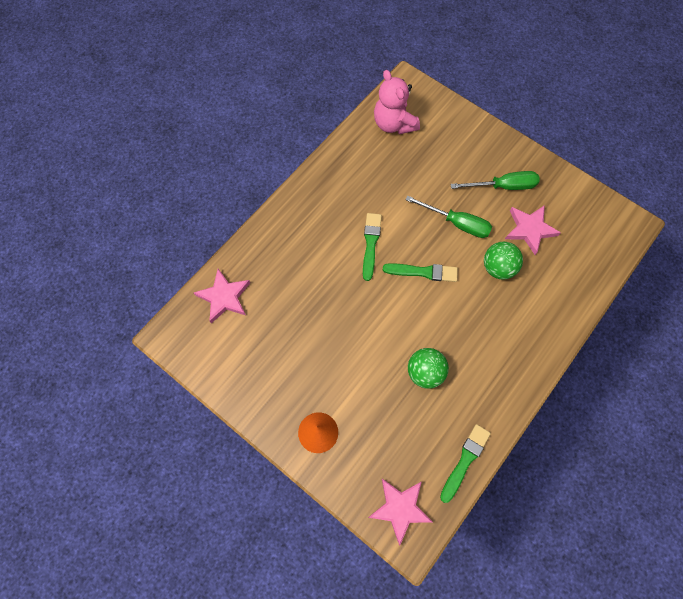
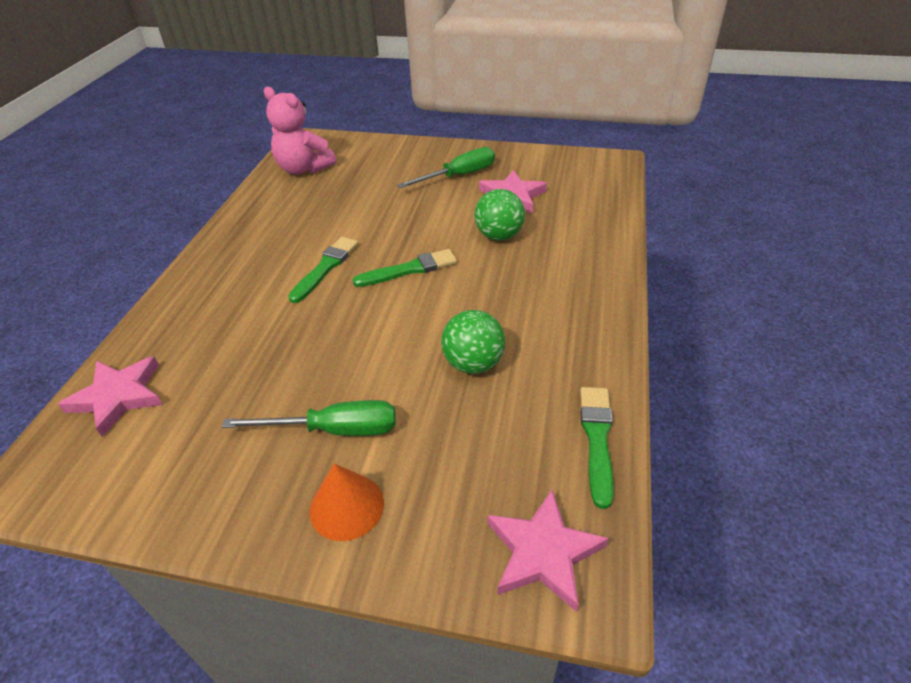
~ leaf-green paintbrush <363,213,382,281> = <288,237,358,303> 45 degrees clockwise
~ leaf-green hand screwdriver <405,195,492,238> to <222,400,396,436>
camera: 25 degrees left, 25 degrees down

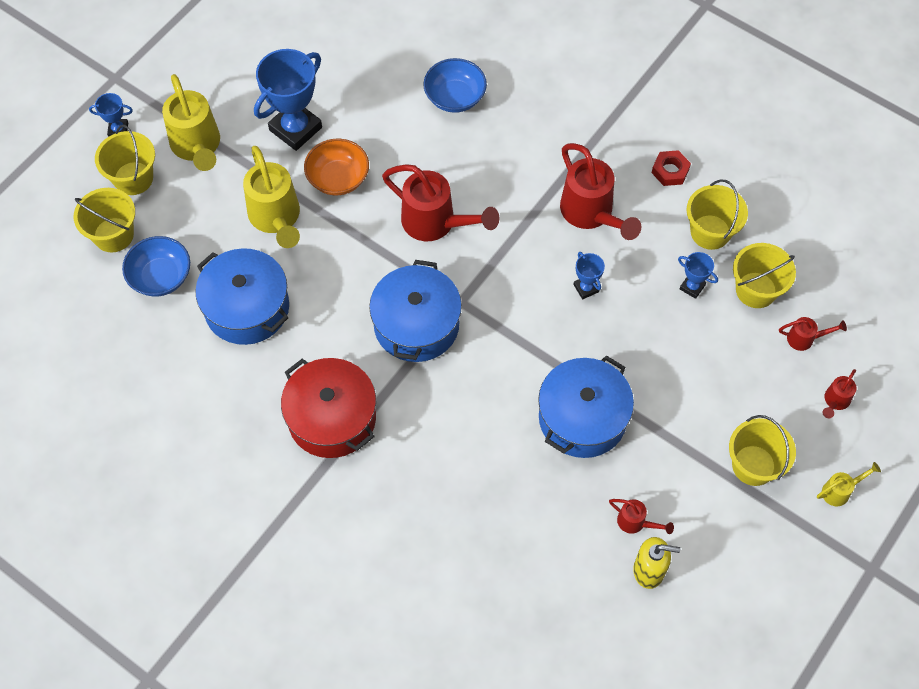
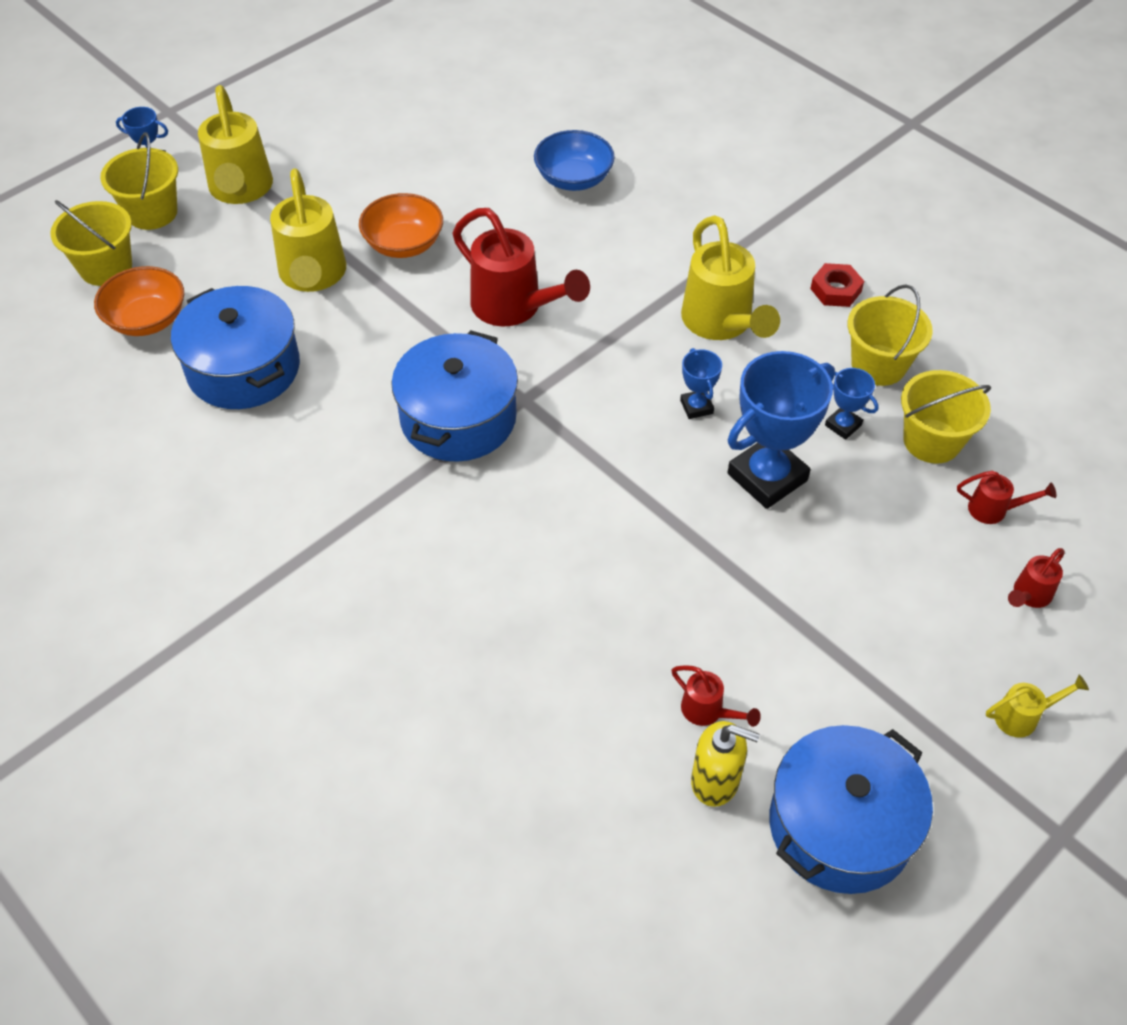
~ royal blue serving bowl <122,236,190,296> to bright orange serving bowl <94,266,184,336>
~ royal blue award cup <254,49,322,151> to <728,351,835,509>
- crimson stockpot <281,358,376,458>
~ royal blue stockpot <538,355,634,458> to <770,725,933,894>
~ crimson sprinkling can <560,143,641,240> to bright yellow sprinkling can <681,215,780,340>
- bright yellow pail <729,415,796,486>
camera: 10 degrees right, 10 degrees down

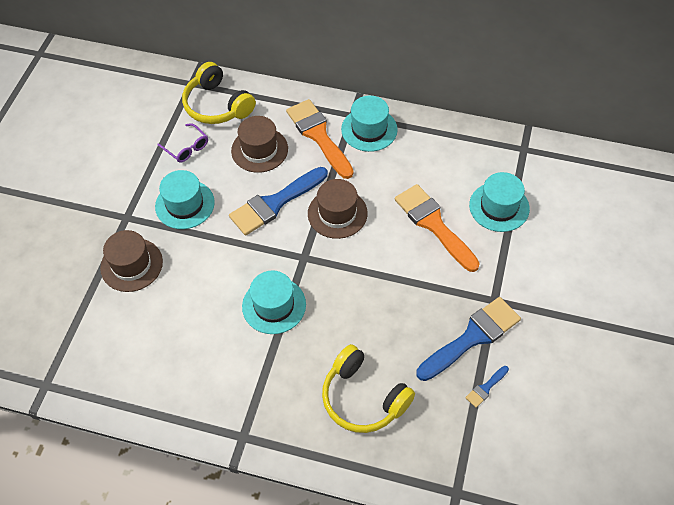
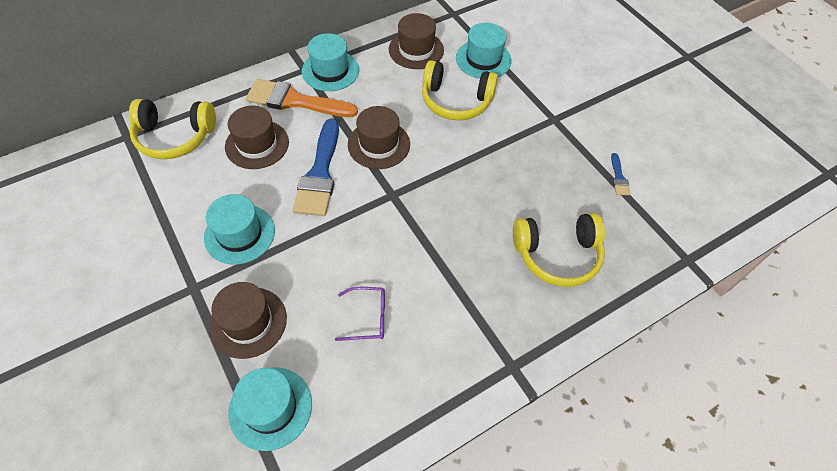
~ violet eyeglasses <157,123,208,163> to <335,287,385,341>
~ aqua hat <242,270,306,334> to <228,367,312,451>
~ bright orange paintbrush <395,184,480,272> to bright yellow headphones <422,60,498,120>
- royal blue paintbrush <416,297,521,381>
+ russet hat <389,13,444,69>
camera: 50 degrees left, 0 degrees up

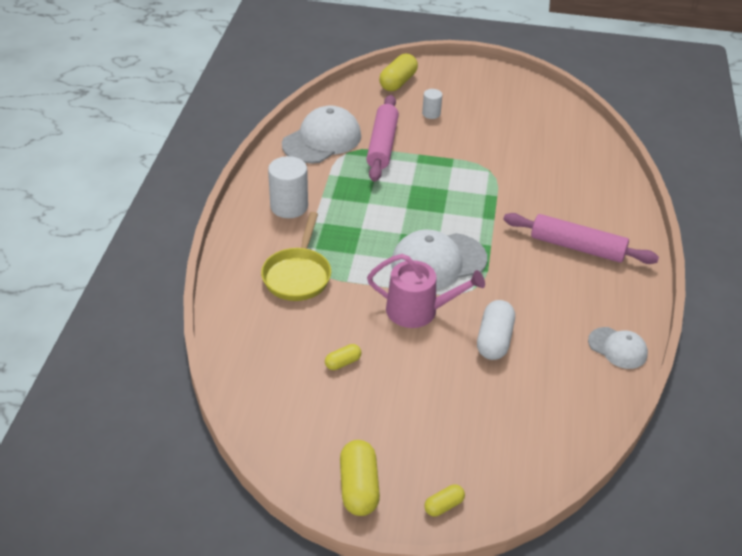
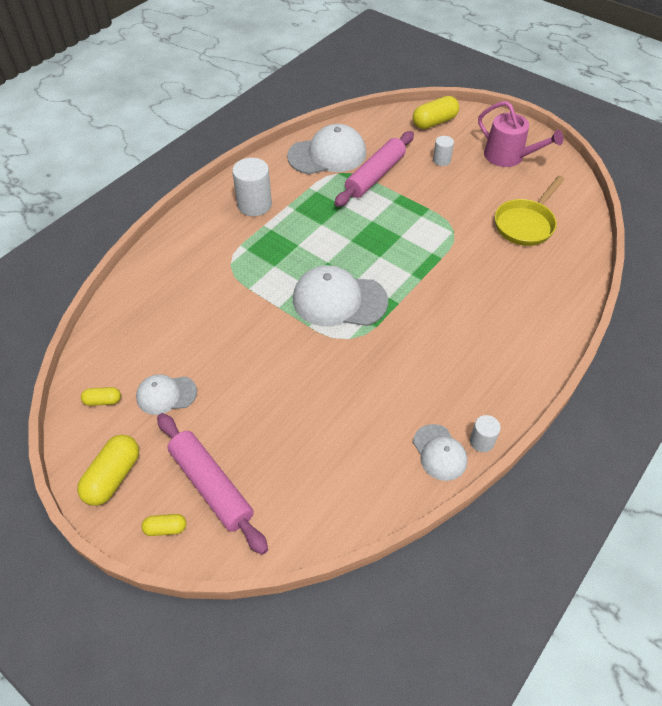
~ bright yellow pan <261,212,331,301> to <495,176,565,246>
~ bright yellow pill <325,344,361,370> to <81,387,121,406>
~ rose-pink sprinkling can <367,254,485,328> to <478,101,563,167>
- white pill <477,300,515,360>
~ rose-pink pastry roller <503,213,659,264> to <157,413,268,555>
+ white peaked cap <136,374,197,415>
+ white cylinder shape <470,415,501,452>
camera: 30 degrees right, 10 degrees up

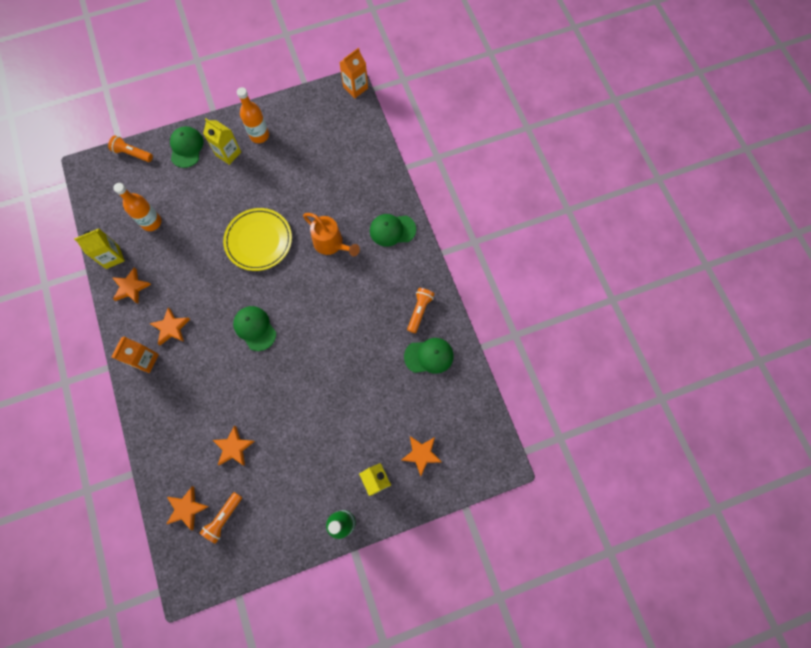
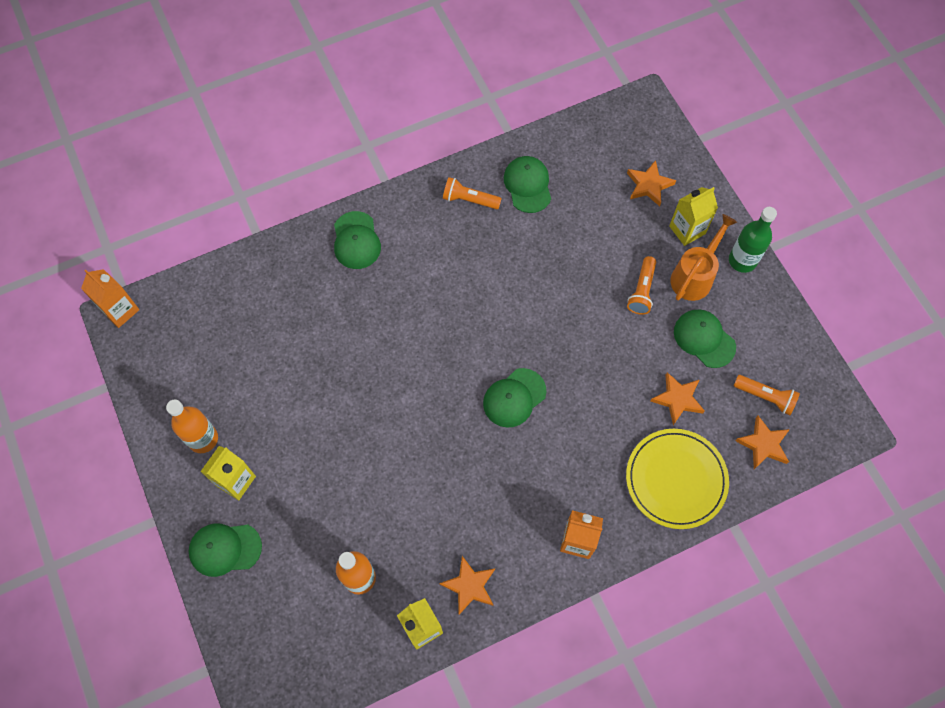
~ bright orange flashlight <108,136,153,162> to <627,256,656,315>
- bright orange five-pointed star <149,308,190,345>
~ bright yellow dinner plate <223,208,292,271> to <626,429,729,529>
~ bright orange sprinkling can <303,213,360,256> to <670,214,737,301>
+ leaf-green peaked cap <674,309,736,368>
camera: 95 degrees left, 5 degrees down

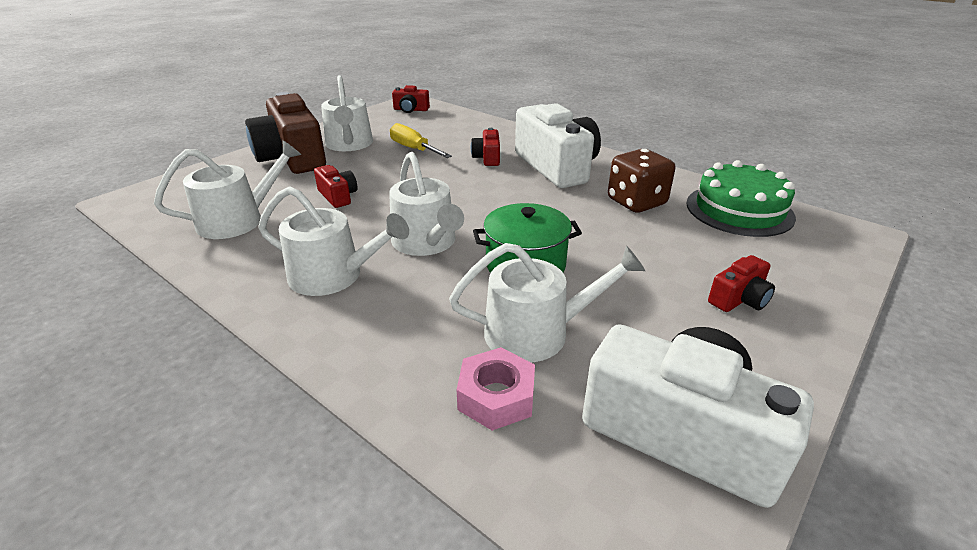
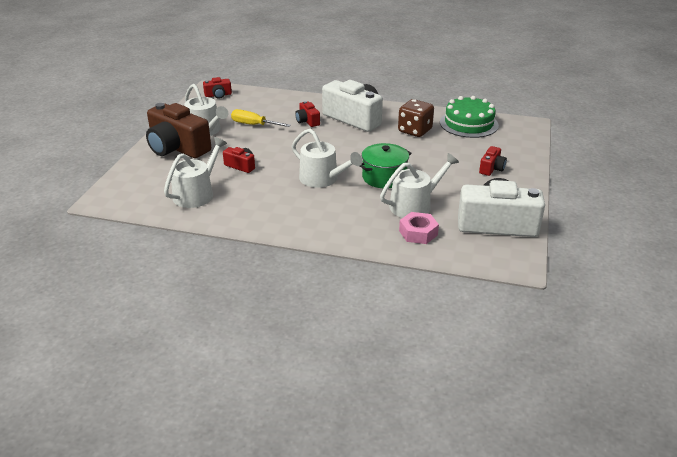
- white sprinkling can <258,186,409,296>
camera: 25 degrees left, 0 degrees up

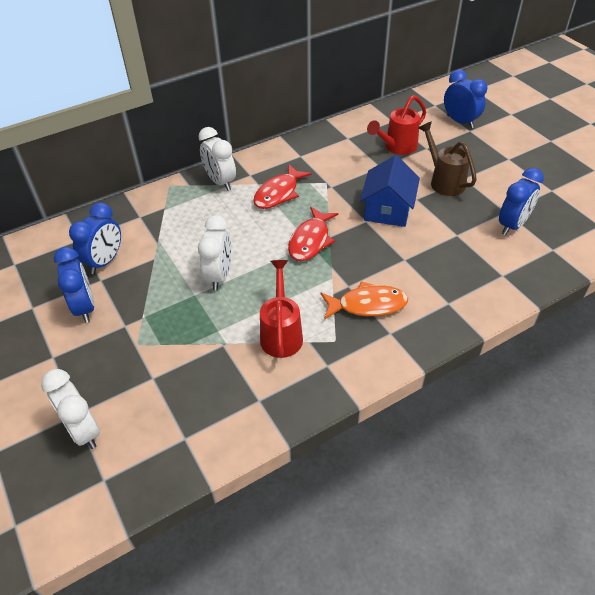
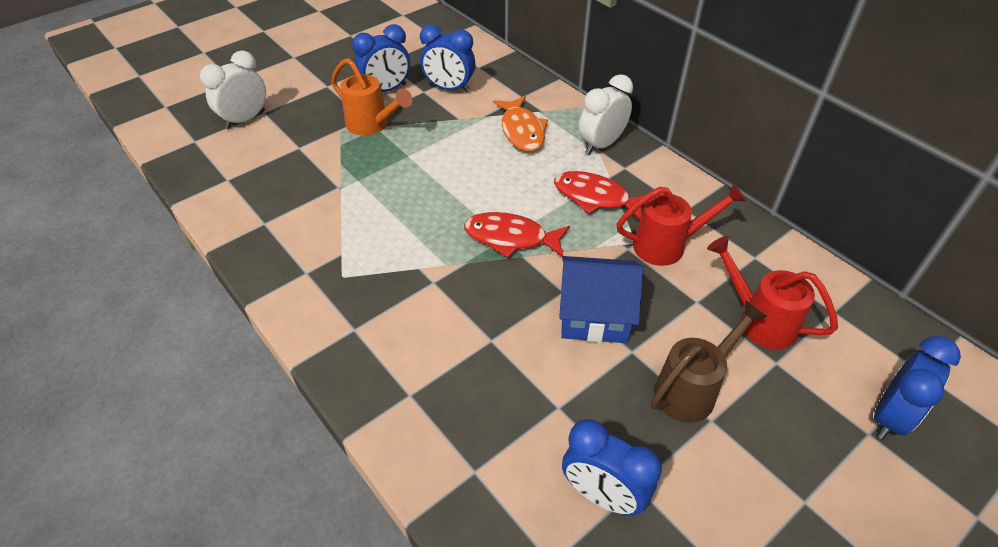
- white clock <198,215,231,290>
~ crimson sprinkling can <260,260,303,358> to <616,183,746,266>
~ bright orange fish <320,281,408,320> to <493,96,548,152>
+ bright orange sprinkling can <331,58,412,136>
camera: 80 degrees right, 0 degrees up

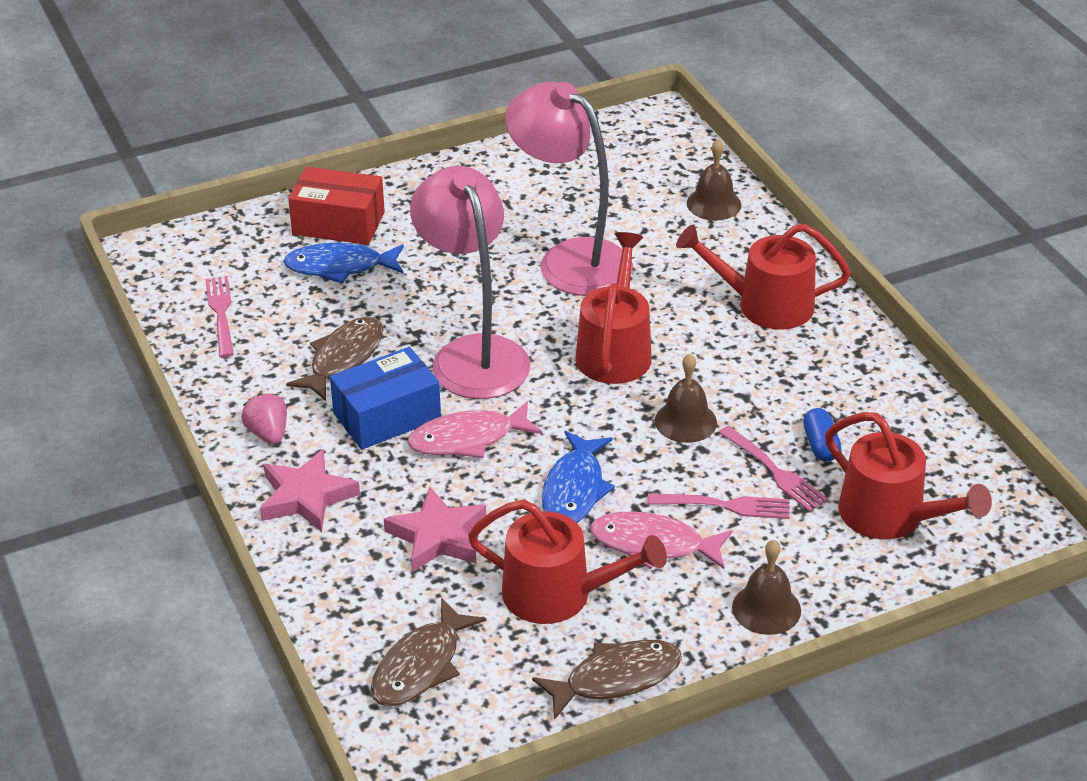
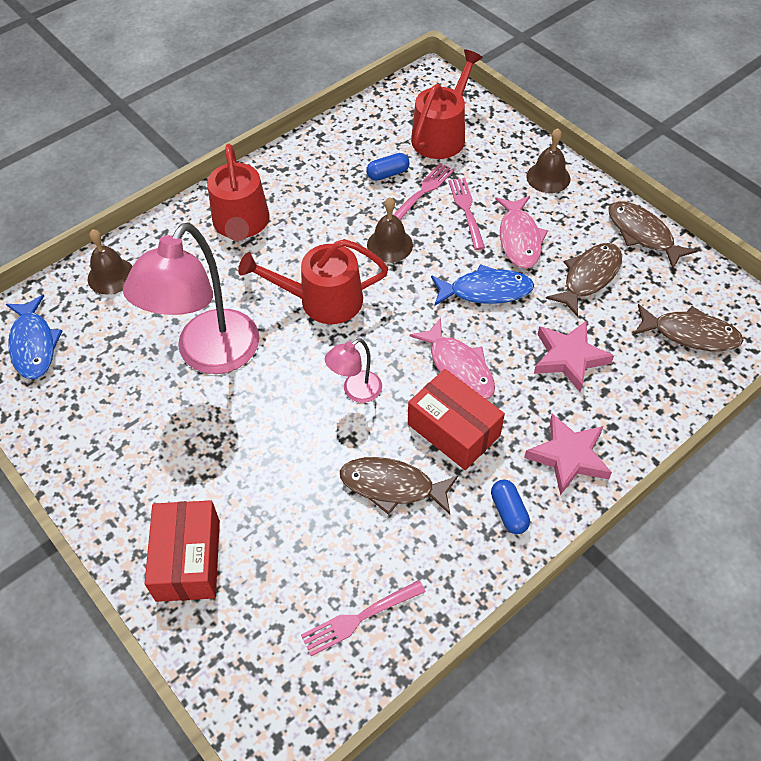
~ rose-pink strawberry <241,393,287,444> to royal blue pill <491,479,530,534>
~ royal blue fish <283,243,404,284> to <6,295,62,379>
~ royal blue parcel <330,347,441,450> to crimson parcel <408,369,505,470>
~ rose-pink lamp <410,166,530,399> = <325,338,382,403> x0.46
~ crimson sprinkling can <468,500,667,624> to russet fish <546,243,622,317>
camera: 105 degrees left, 15 degrees up

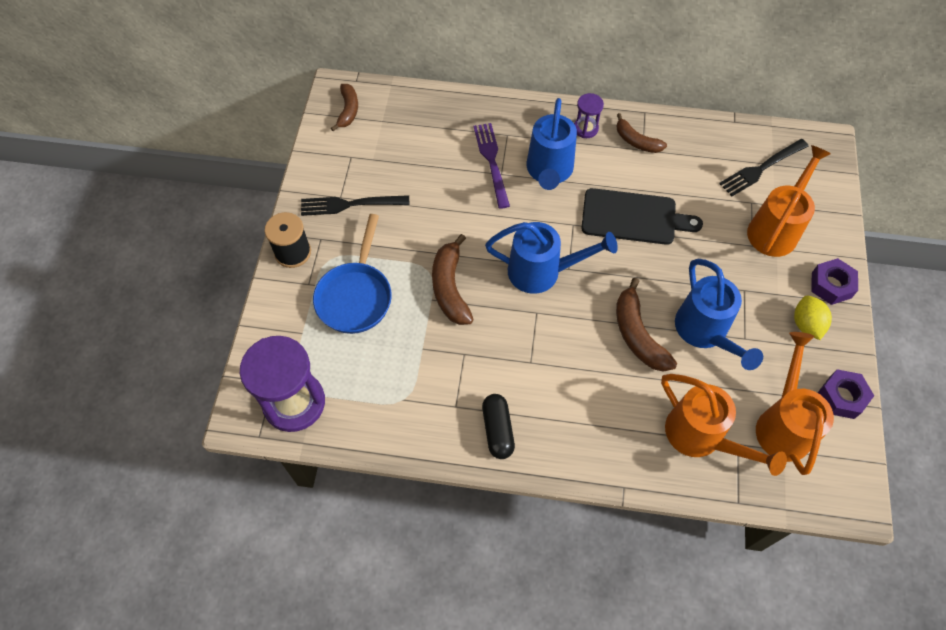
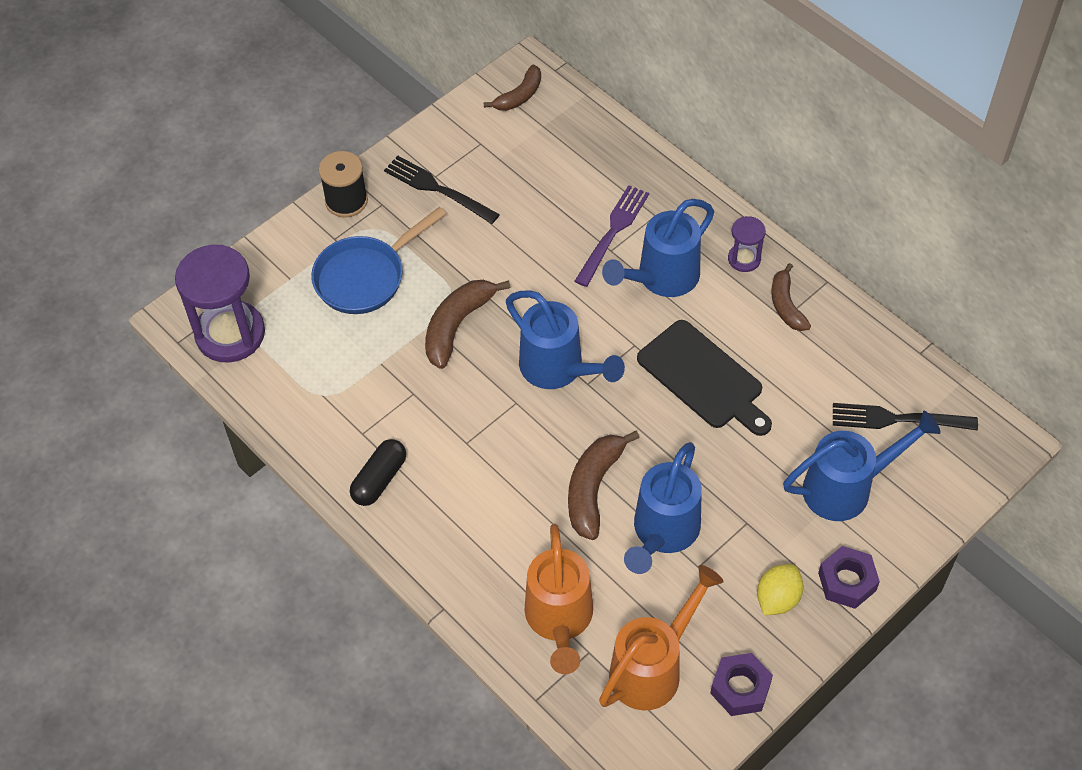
~ bright orange sprinkling can <747,145,831,257> to royal blue sprinkling can <783,411,941,521>
camera: 40 degrees right, 5 degrees down

